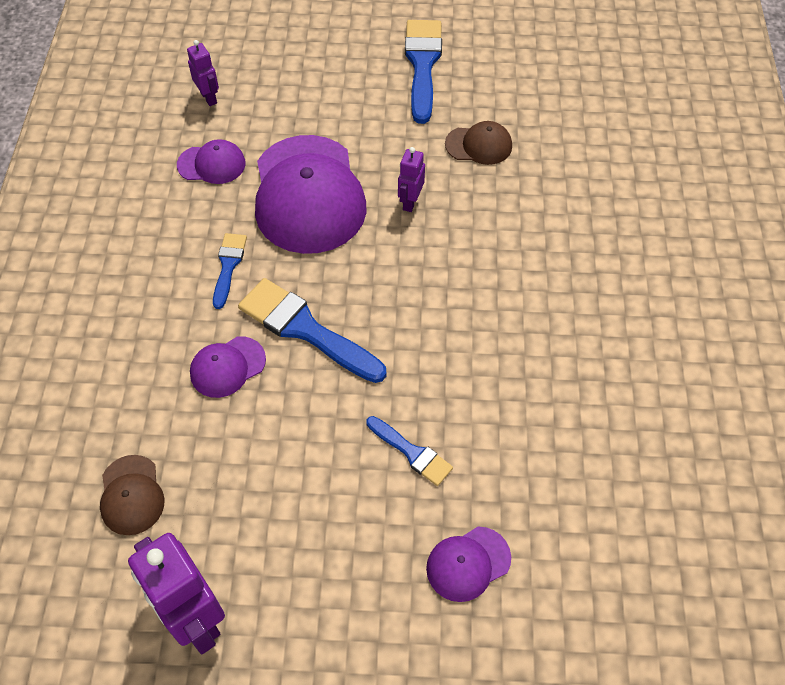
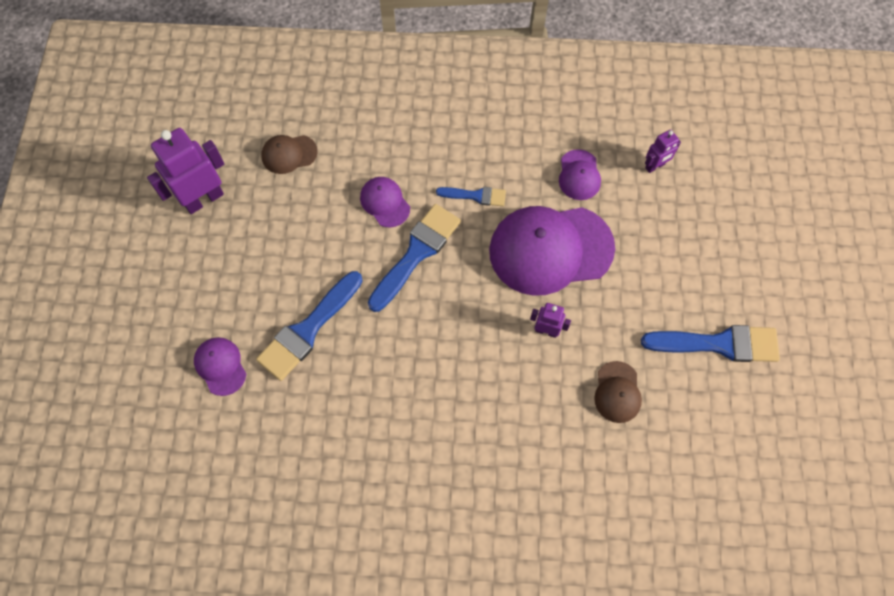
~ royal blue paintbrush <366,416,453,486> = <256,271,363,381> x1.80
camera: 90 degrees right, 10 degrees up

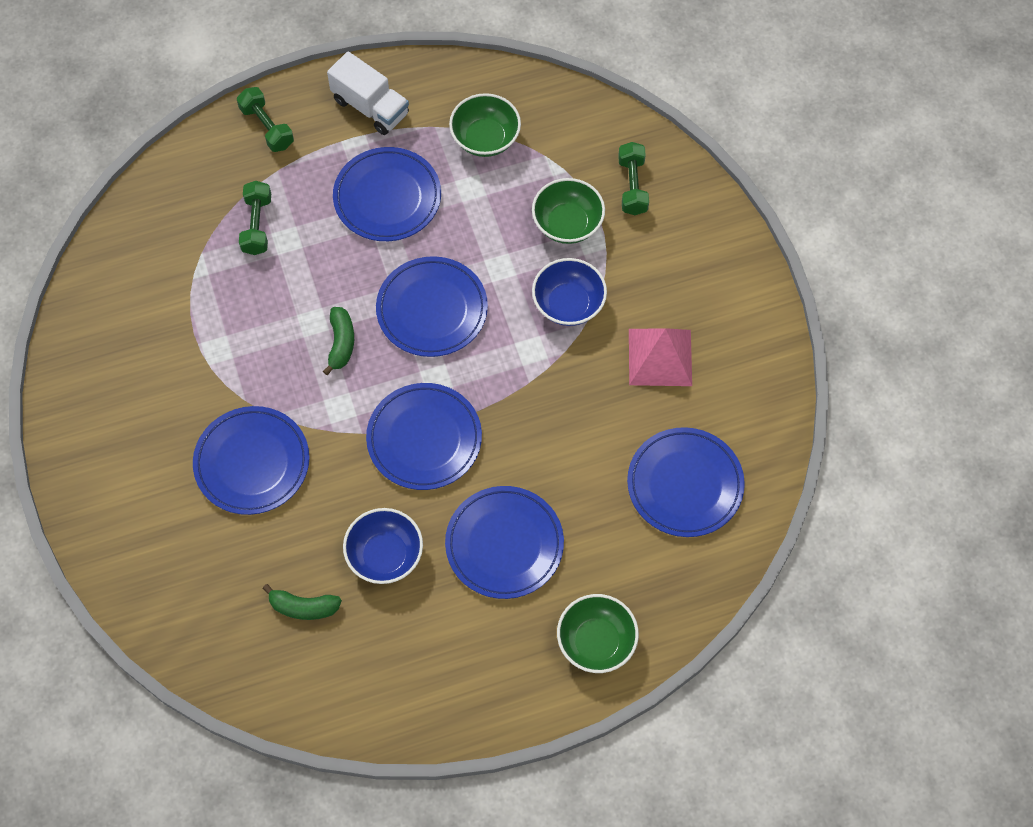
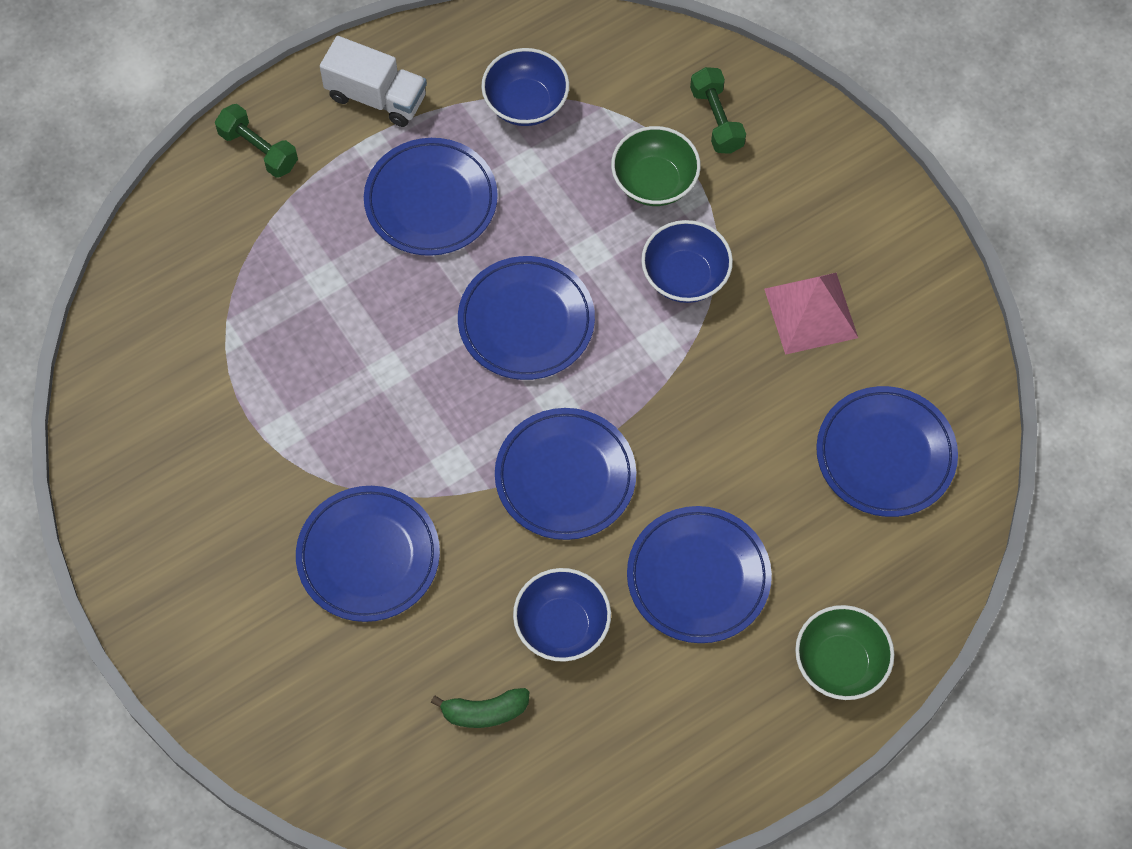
- leaf-green free weight <239,181,271,255>
- leaf-green banana <323,307,354,375>
~ leaf-green serving bowl <449,93,521,157> to royal blue serving bowl <481,48,569,126>
camera: 15 degrees left, 0 degrees up

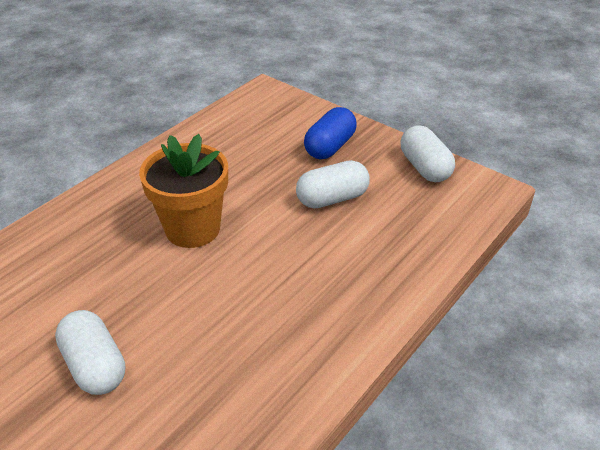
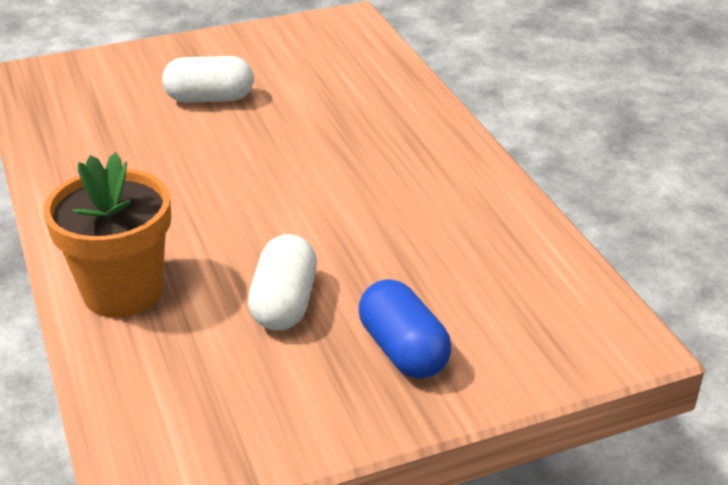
~ bright orange flower pot <139,134,228,248> to <43,152,171,318>
- white pill <401,125,455,182>
camera: 120 degrees right, 5 degrees down

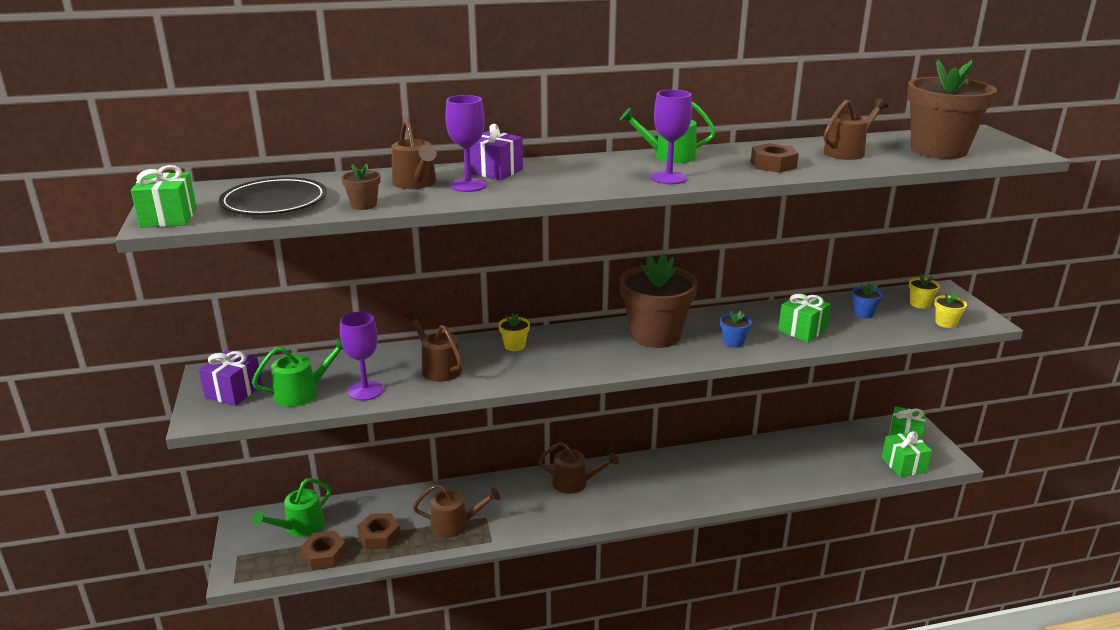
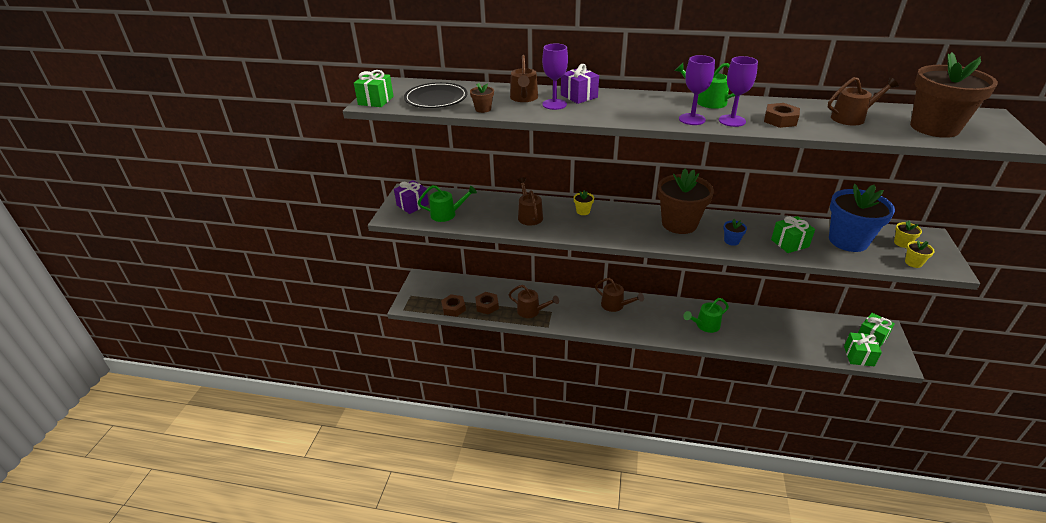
~ leaf-green sprinkling can <252,478,331,537> to <683,298,729,333>
~ violet wine glass <340,312,383,401> to <719,56,758,127>
~ royal blue flower pot <852,283,883,318> = <829,184,895,252> x2.48
camera: 25 degrees right, 10 degrees up

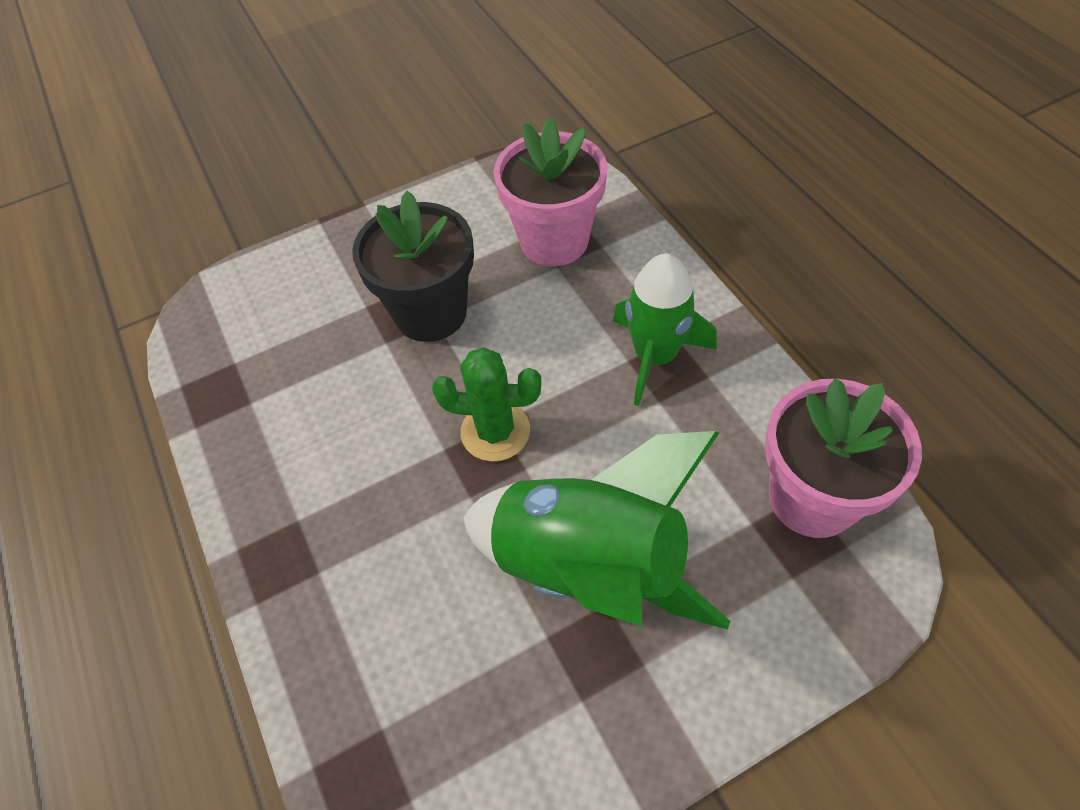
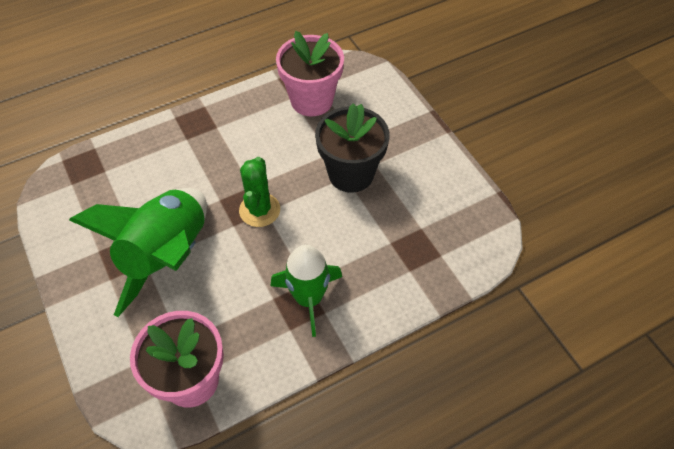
~ rose-pink flower pot <494,117,607,266> to <276,31,344,117>
camera: 85 degrees right, 0 degrees up

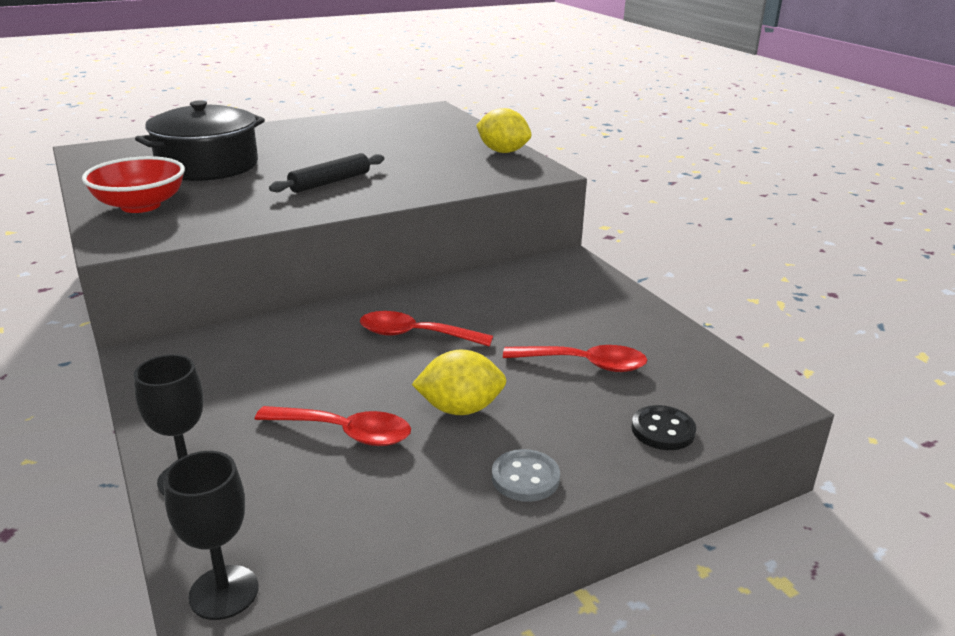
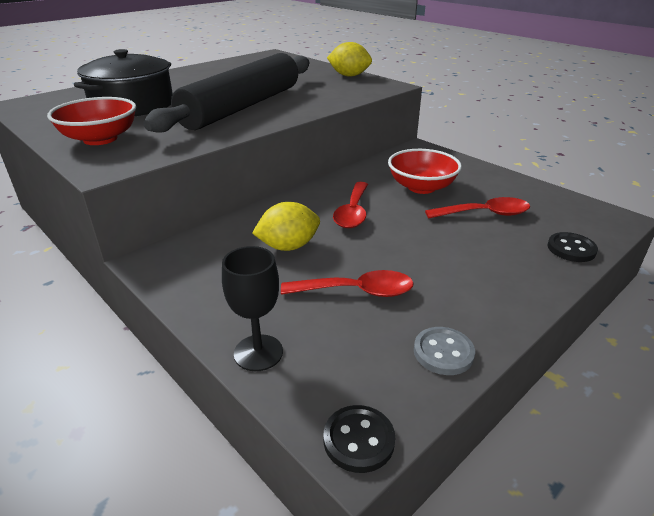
~ ebony wine glass <164,451,258,620> to ebony sewing button <323,405,395,473>
~ ebony pastry roller <269,153,384,193> = <143,53,309,133> x2.28
~ crimson teaspoon <360,311,493,347> = <333,182,368,228> 75 degrees counterclockwise
~ bright yellow lemon <412,350,507,415> to <252,202,320,251>
~ grey sewing button <492,449,560,502> to <414,327,475,375>
+ crimson serving bowl <388,149,462,194>
camera: 15 degrees left, 5 degrees up

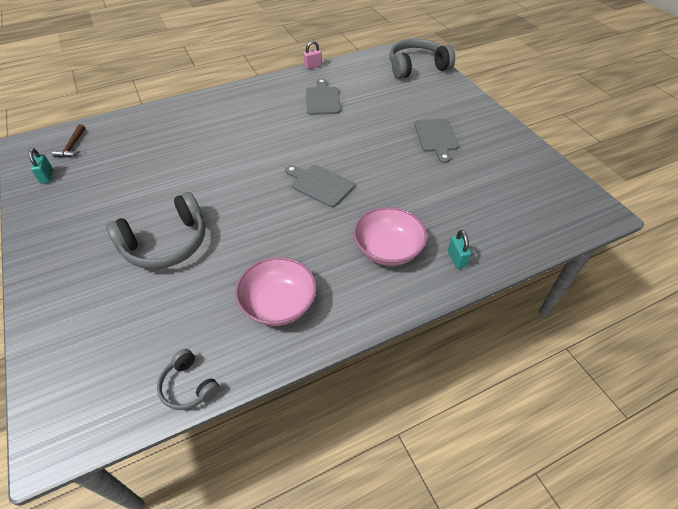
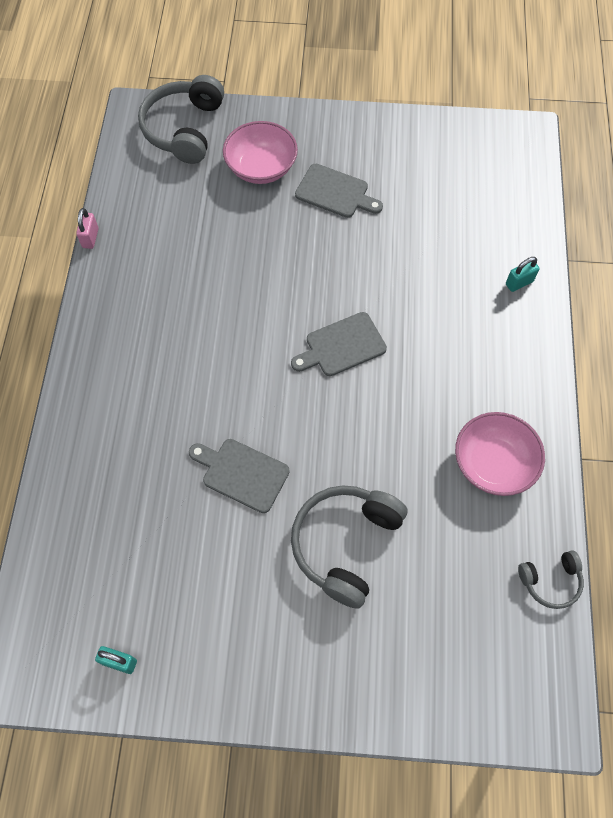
- russet carpenter's hammer <52,124,85,158>
~ grey headphones <106,192,205,269> = <291,485,407,609> 150 degrees counterclockwise
~ grey bread board <306,78,341,115> to <189,439,290,513>
~ rose-pink serving bowl <353,207,427,266> to <223,121,298,184>
~ aqua lock <448,230,471,269> = <506,257,539,292> 45 degrees counterclockwise
camera: 60 degrees left, 15 degrees up

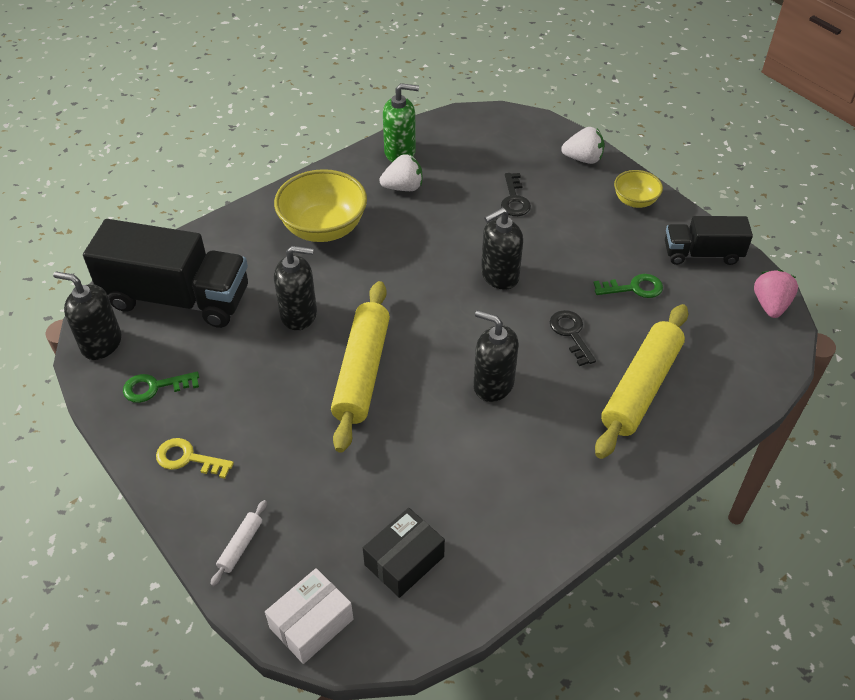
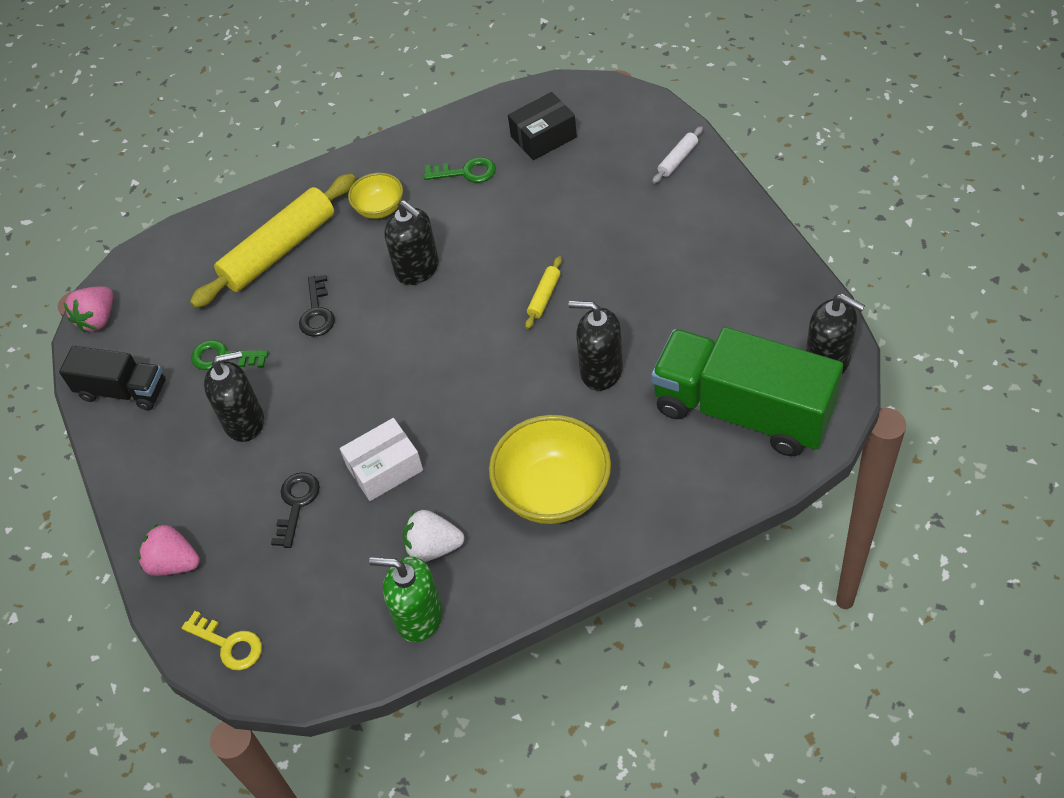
~ ebony toy truck <83,219,248,328> to leaf-green toy truck <651,327,843,456>
~ leaf-green key <123,372,199,403> to <424,157,496,183>
~ bright yellow key <156,438,234,479> to <182,611,262,670>
~ white parcel <265,568,353,664> to <340,418,423,501>
~ bright yellow pastry roller <331,281,390,453> = <525,256,562,329> x0.42
~ ebony soap dispenser <481,208,523,290> to <204,351,264,442>
~ white strawberry <561,127,605,164> to rose-pink strawberry <138,524,200,576>
~ bright yellow serving bowl <614,170,663,208> to <348,173,403,219>
camera: 160 degrees left, 5 degrees up

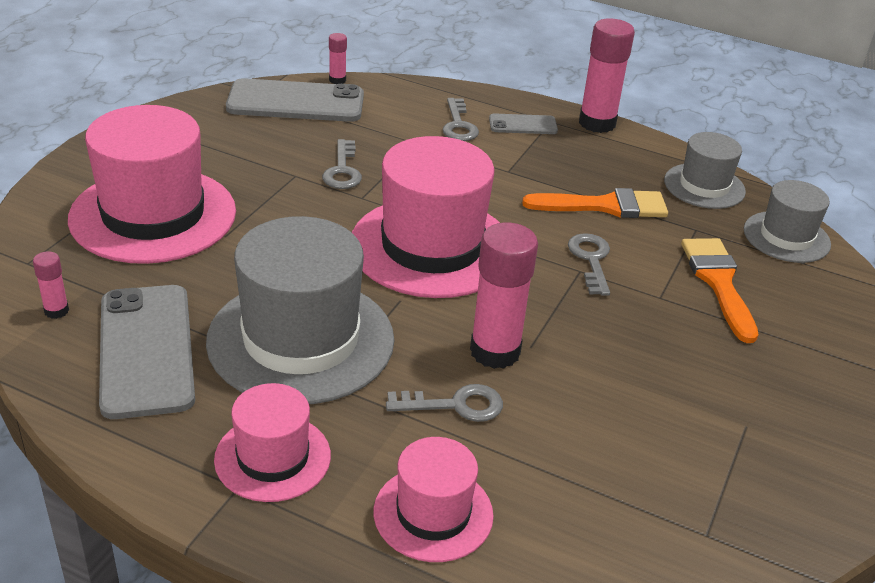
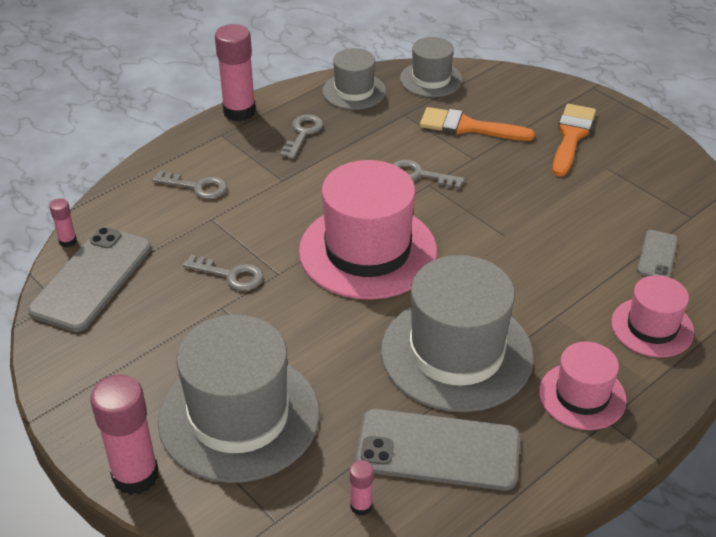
~ rose-pink hat <68,105,236,264> to grey hat <158,315,320,483>
~ grey key <386,384,503,422> to <280,114,323,159>
~ rose-pink stick of glue <470,222,538,369> to <90,375,159,495>
~ grey phone <489,113,558,134> to <637,230,678,278>
~ bright orange paintbrush <522,188,668,218> to <552,104,596,177>
camera: 65 degrees left, 5 degrees up

